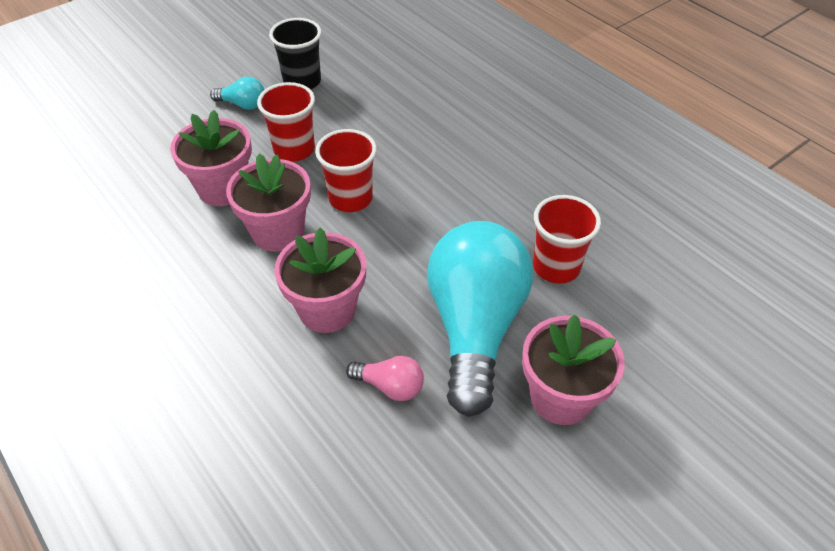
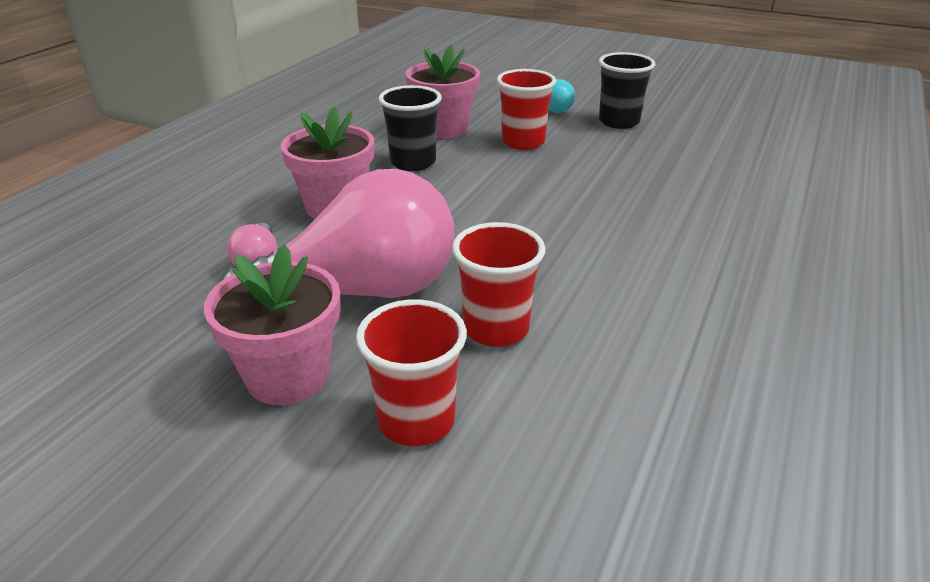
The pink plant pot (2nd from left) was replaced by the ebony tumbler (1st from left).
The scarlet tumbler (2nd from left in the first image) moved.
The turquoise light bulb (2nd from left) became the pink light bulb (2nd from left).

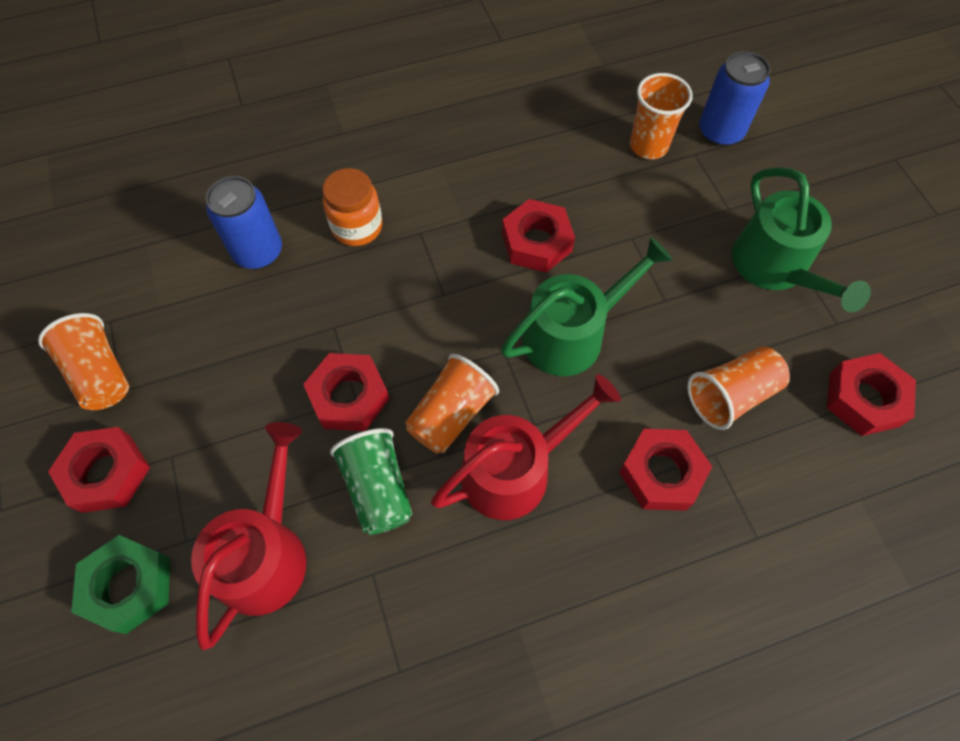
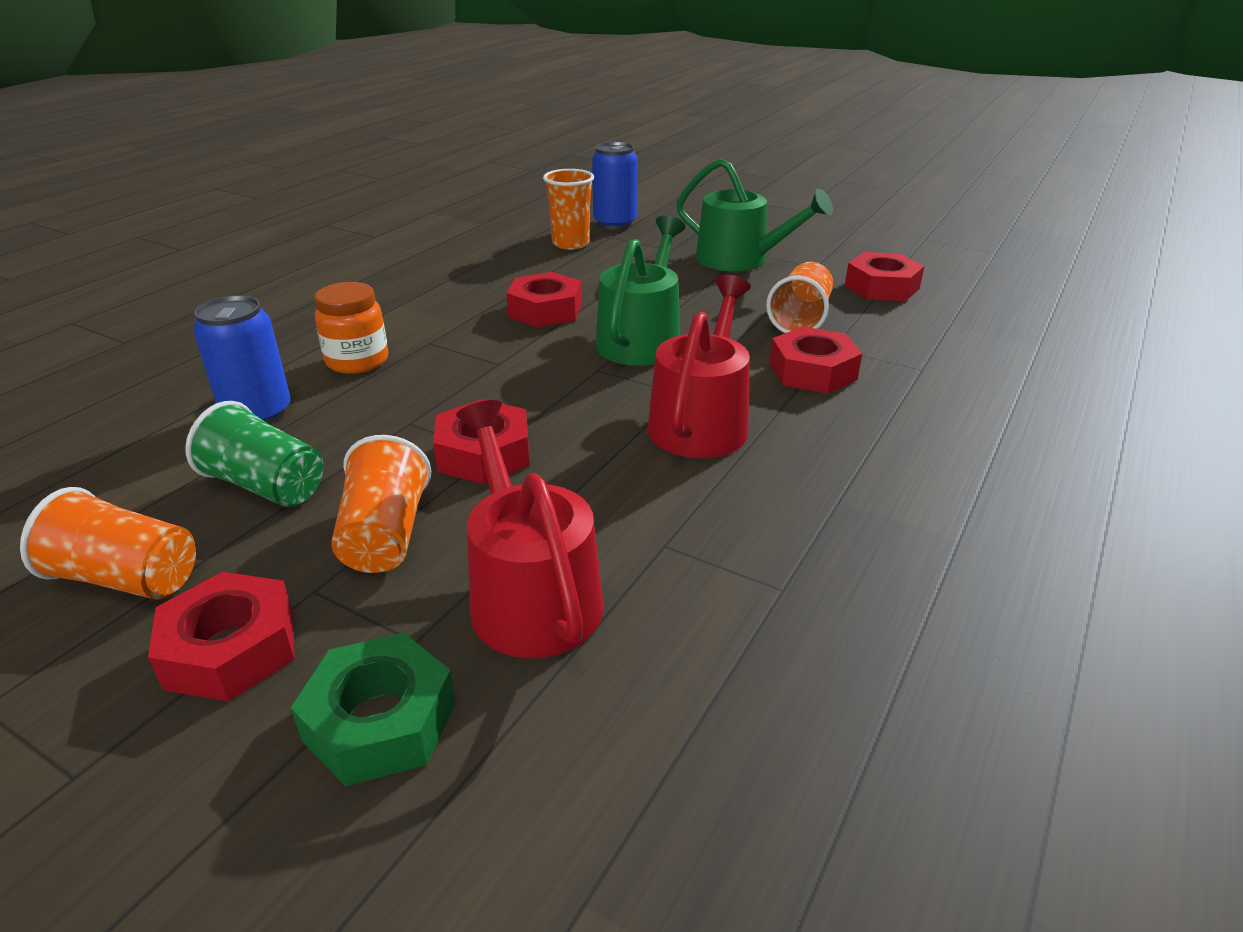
The leaf-green tumbler moved.
The bright orange tumbler (2nd from left) moved.

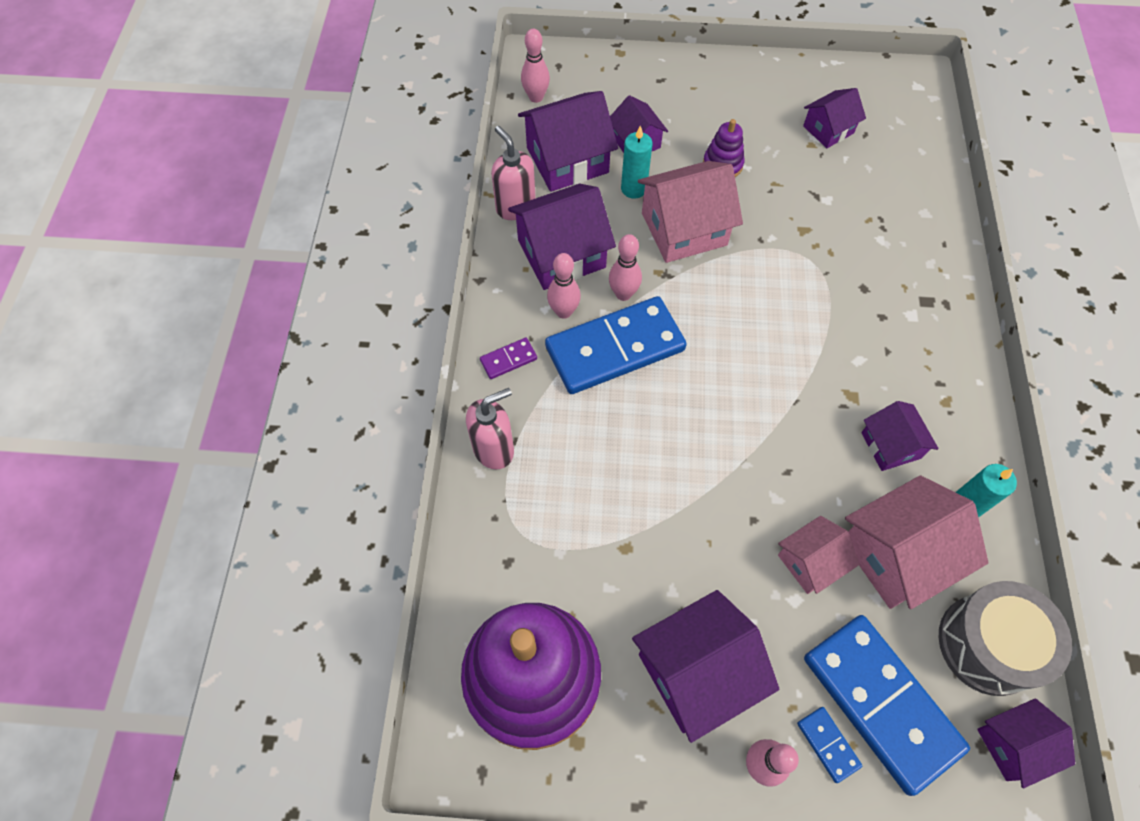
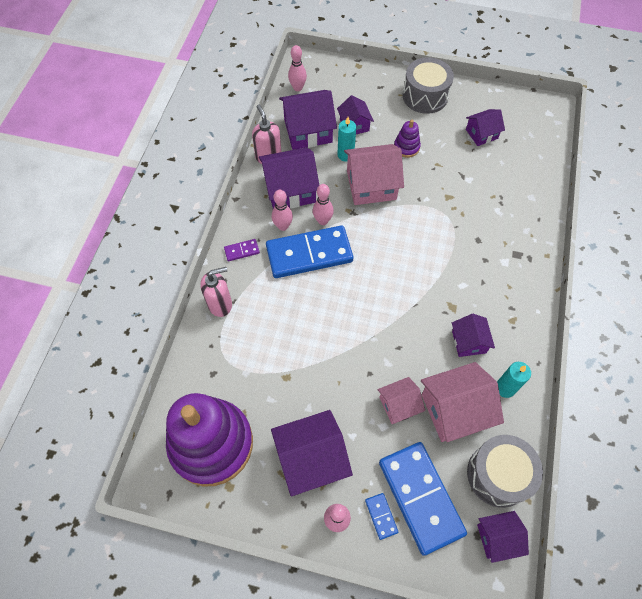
The ash-grey drum (1st from left) appeared.

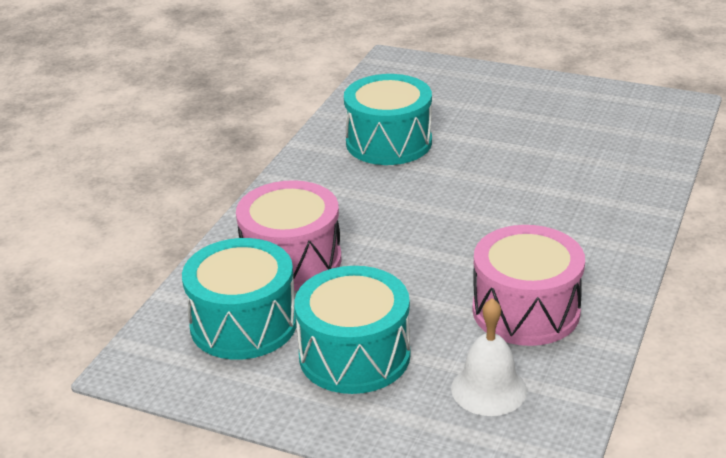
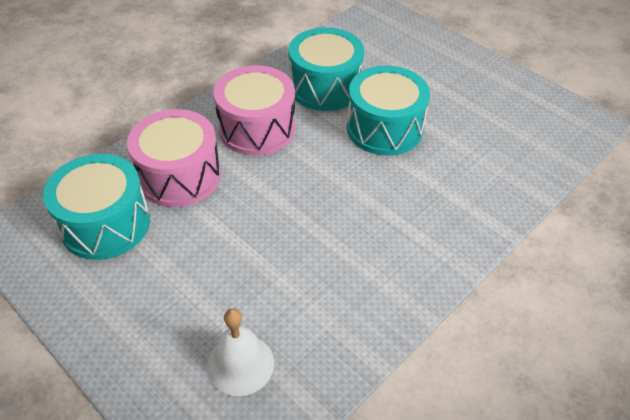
The turquoise drum (2nd from left in the first image) moved.
The pink drum (2nd from left) moved.

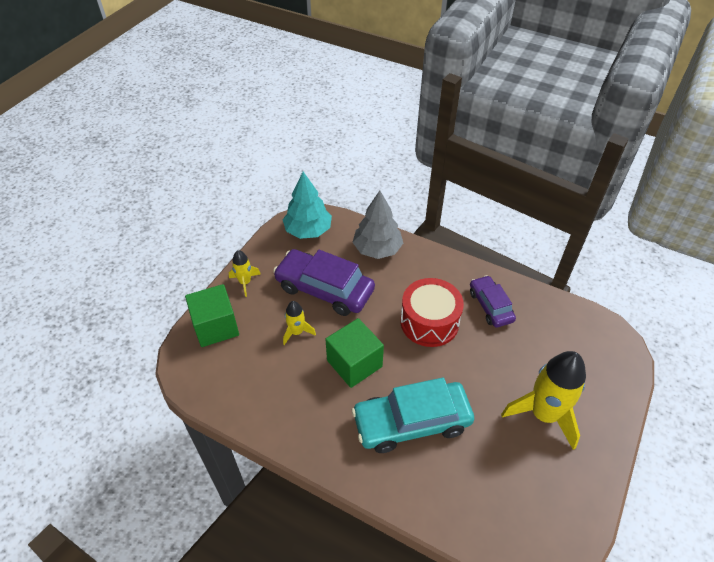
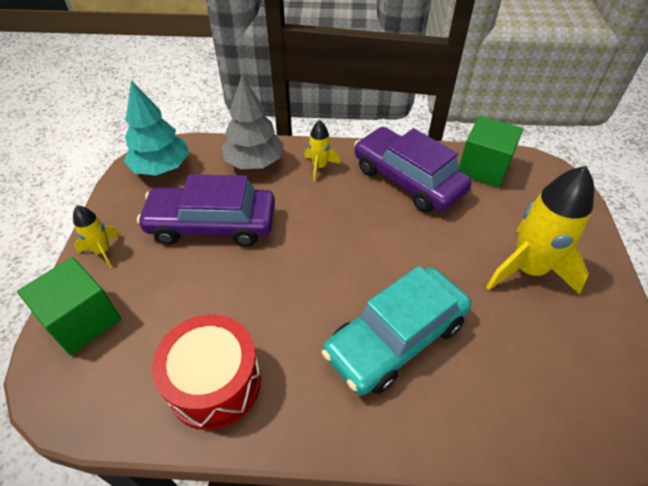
The golden toy rocket (2nd from left) moved.
The leaf-green block (2nd from left) moved.
The scarlet drum moved.
The violet toy car (2nd from left) changed to 1.70 times the size.

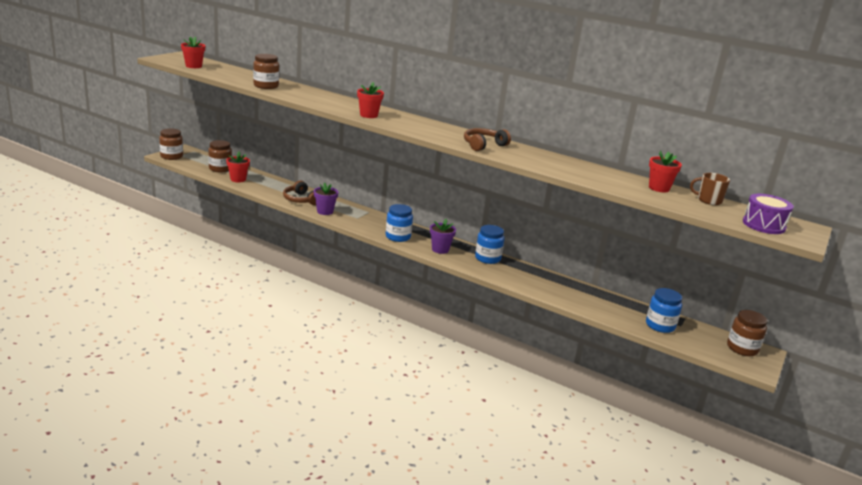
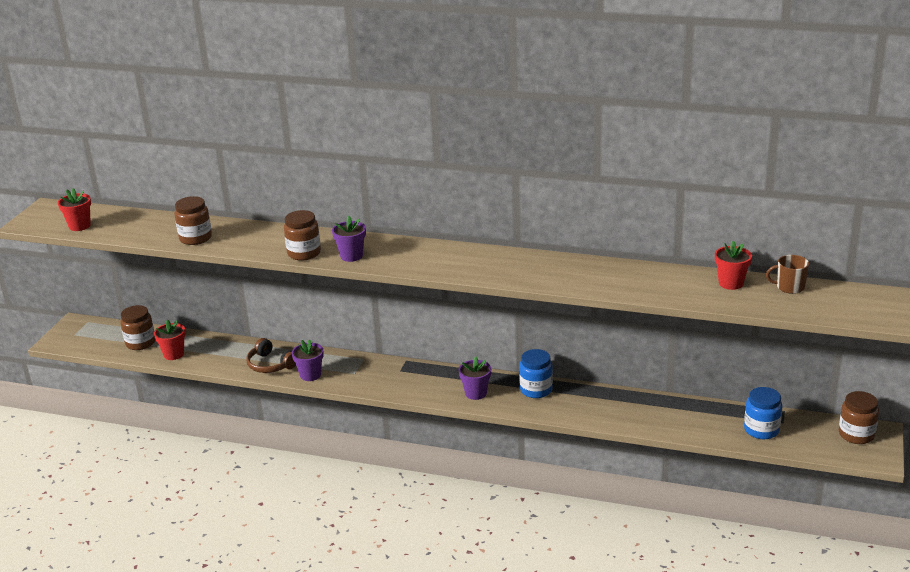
The brown preserve jar (1st from left in the first image) moved.
The scarlet plant pot (3rd from left) became the violet plant pot (2nd from left).
The cobalt preserve jar (1st from left) disappeared.
The brown headphones (2nd from left) disappeared.
The violet drum disappeared.

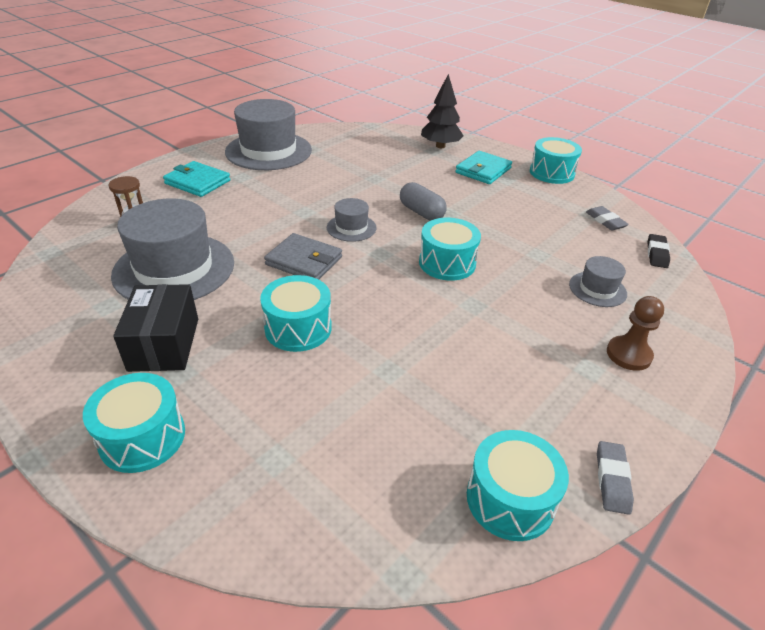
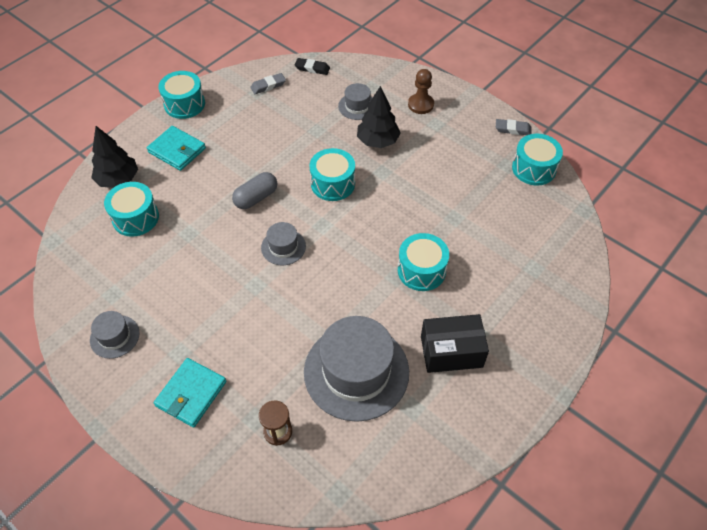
The turquoise drum (1st from left) moved.
The ash-grey top hat (2nd from left in the first image) changed to 0.48 times the size.
The ash-grey billfold disappeared.
The ebony fir tree (2nd from left) appeared.

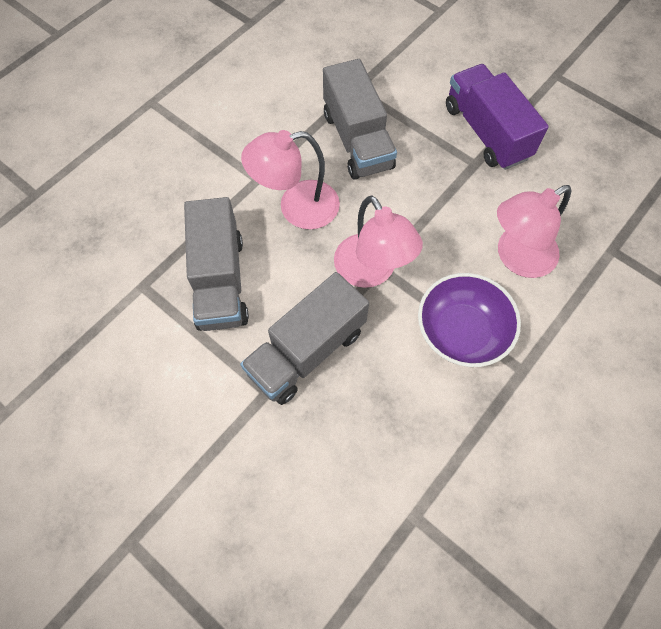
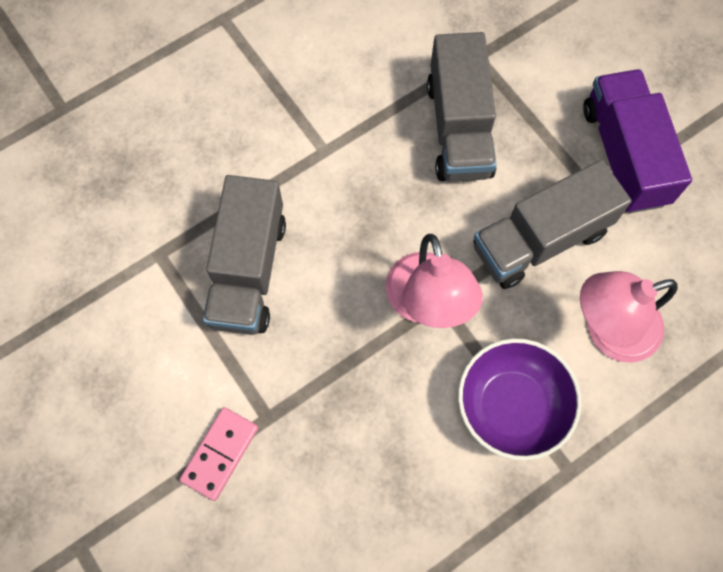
The ash-grey toy truck (2nd from left in the first image) moved.
The pink lamp (1st from left) disappeared.
The pink domino piece appeared.

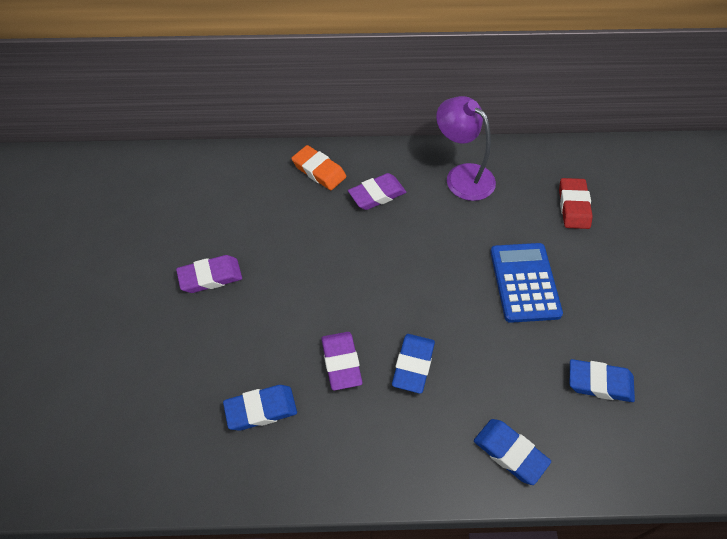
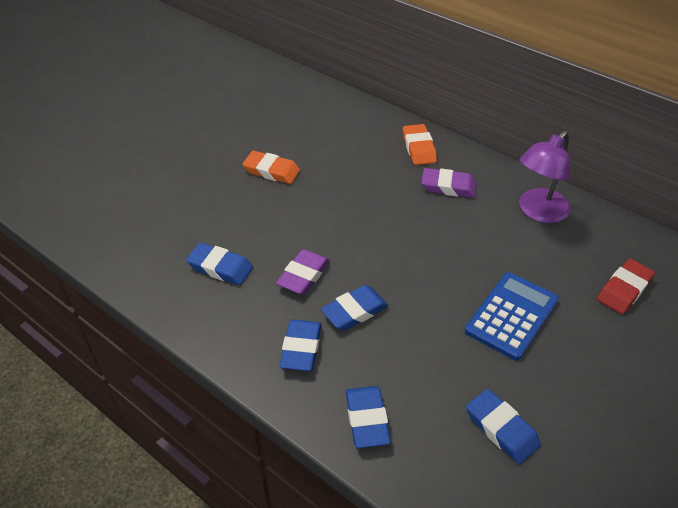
The violet eraser (1st from left) became the bright orange eraser (1st from left).
The violet lamp turned 135 degrees counterclockwise.
The cobalt eraser (2nd from left) appeared.

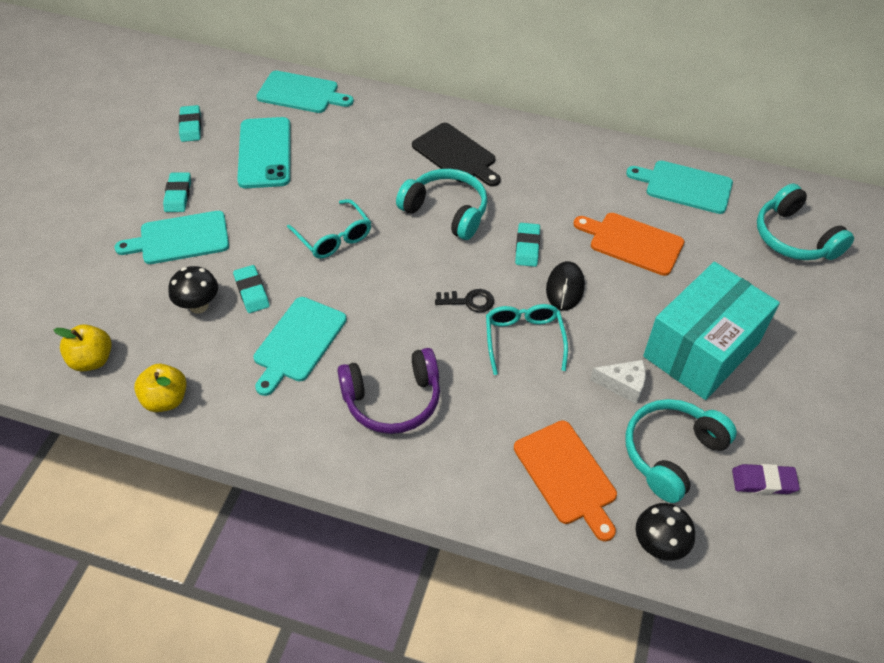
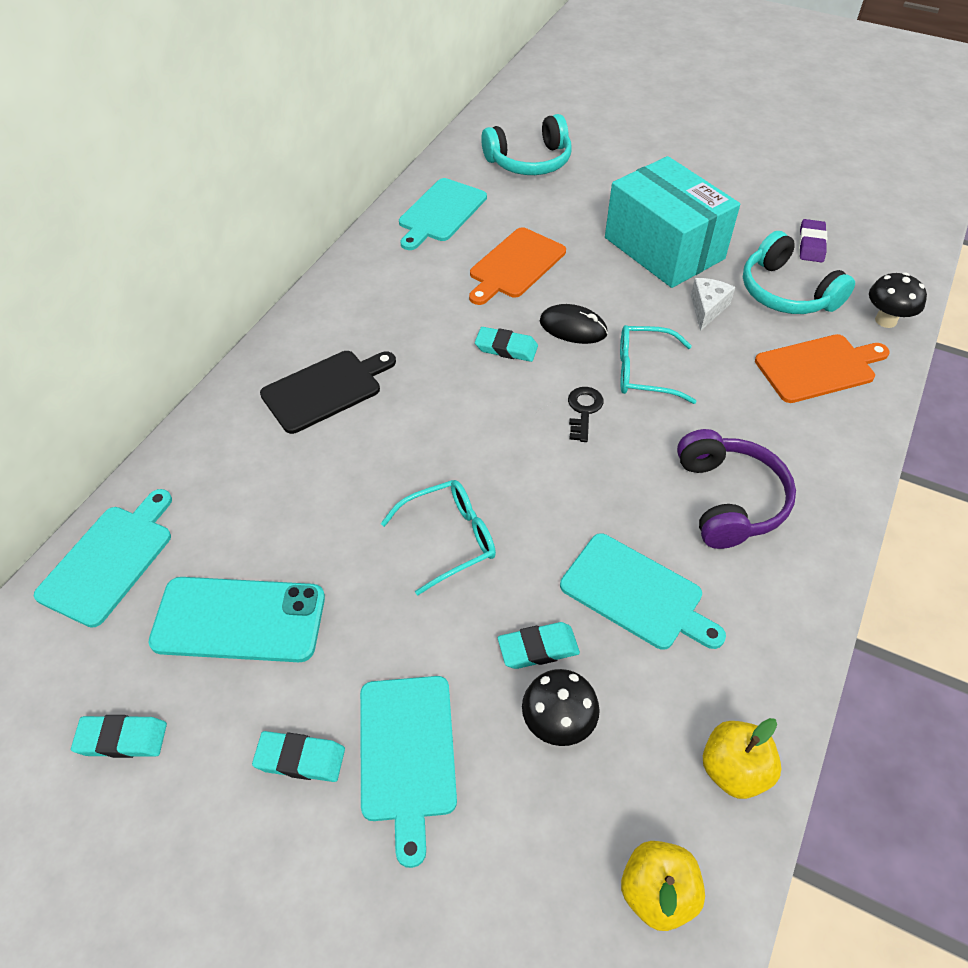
The turquoise headphones (1st from left) disappeared.

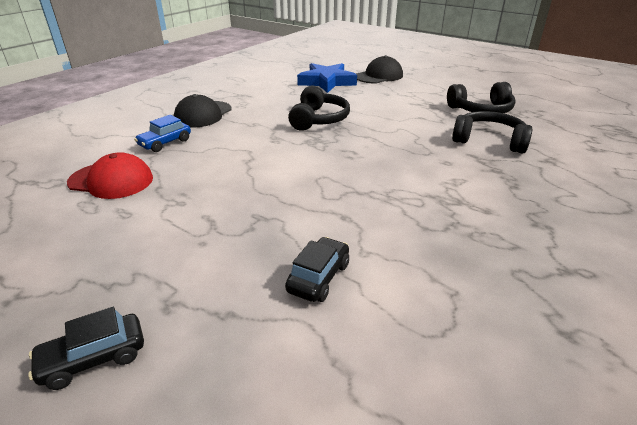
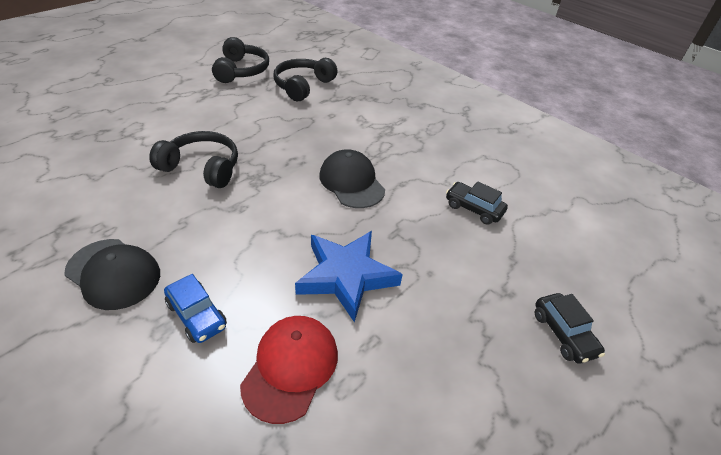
The cobalt five-pointed star moved.
The ebony cap (2nd from left) moved.

